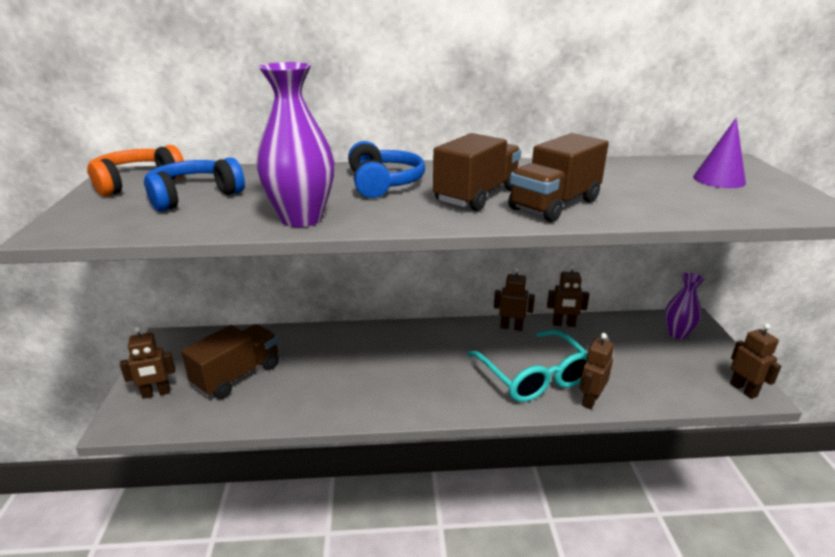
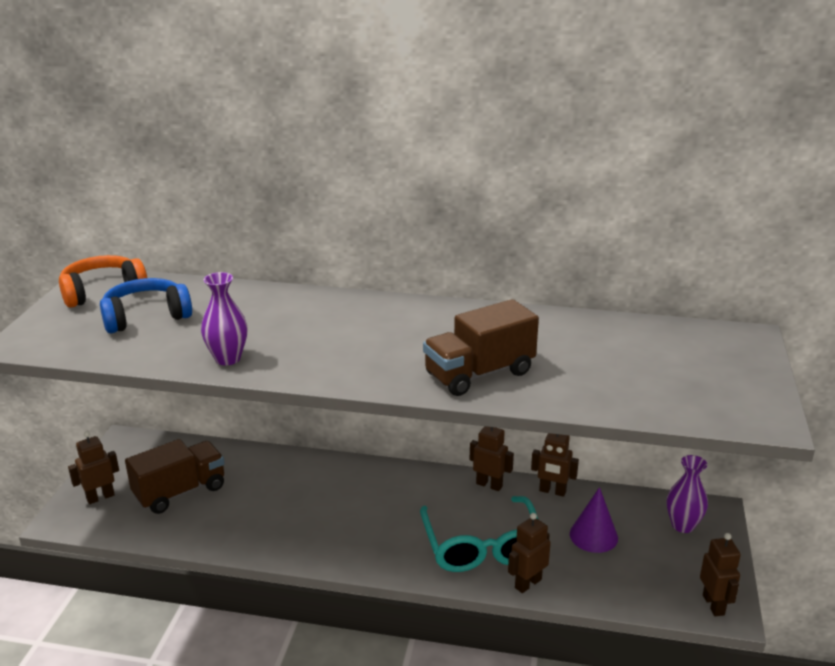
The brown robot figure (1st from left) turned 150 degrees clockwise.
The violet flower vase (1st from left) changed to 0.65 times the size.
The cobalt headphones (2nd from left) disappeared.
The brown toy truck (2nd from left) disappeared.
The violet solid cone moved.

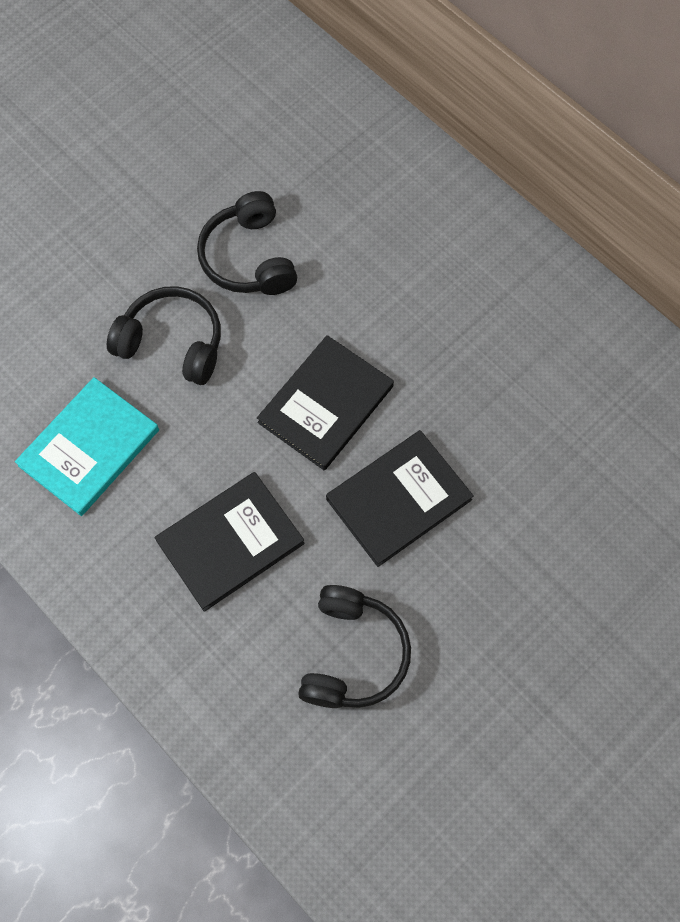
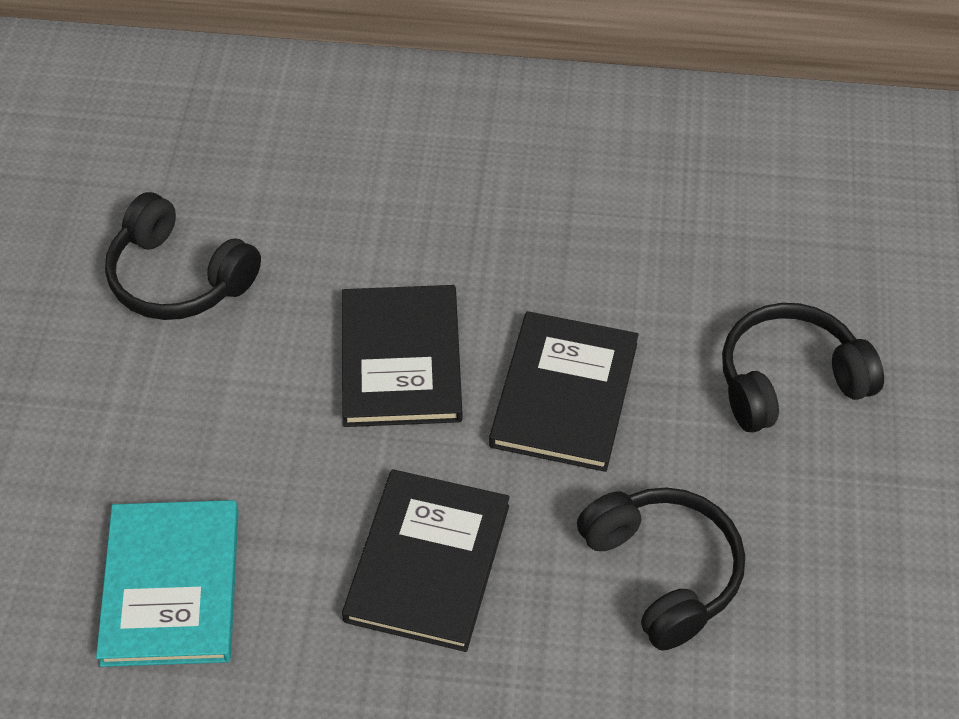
The ebony headphones (1st from left in the first image) moved.

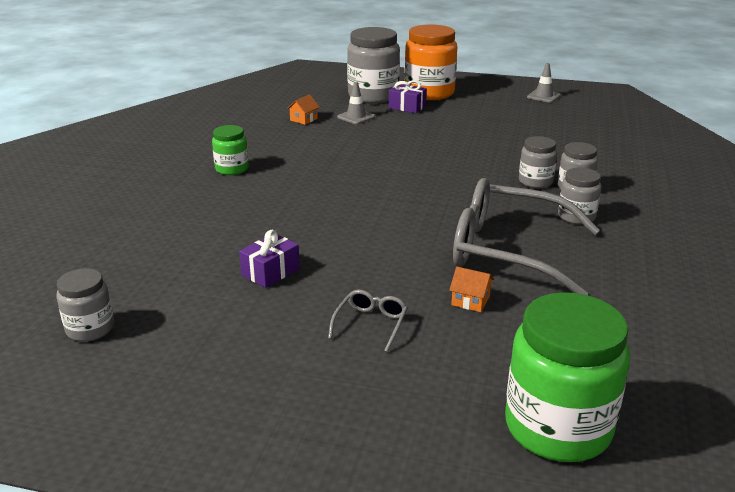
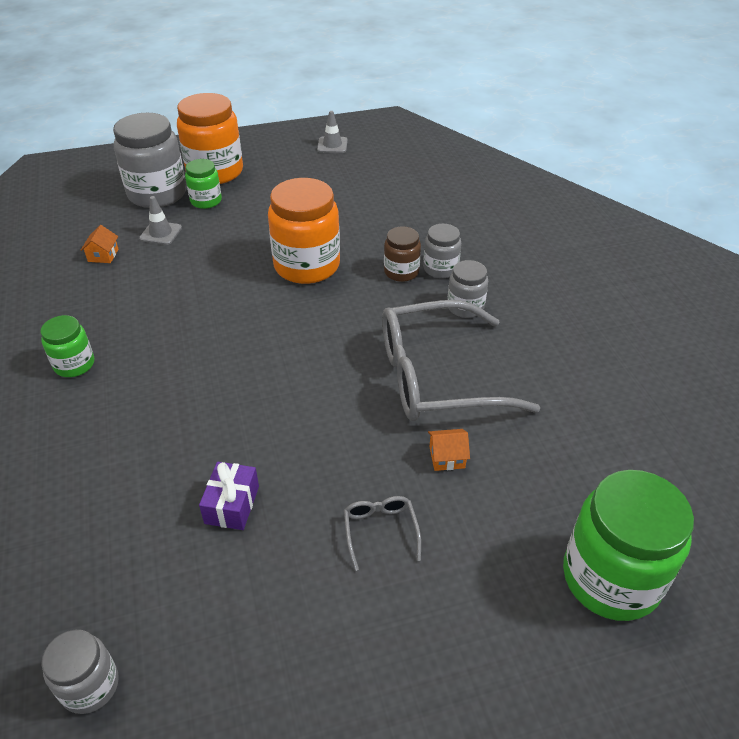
The violet wrapped gift (2nd from left) was replaced by the leaf-green preserve jar (2nd from left).
The ash-grey preserve jar (3rd from left) became the brown preserve jar.
The bright orange preserve jar (2nd from left) appeared.

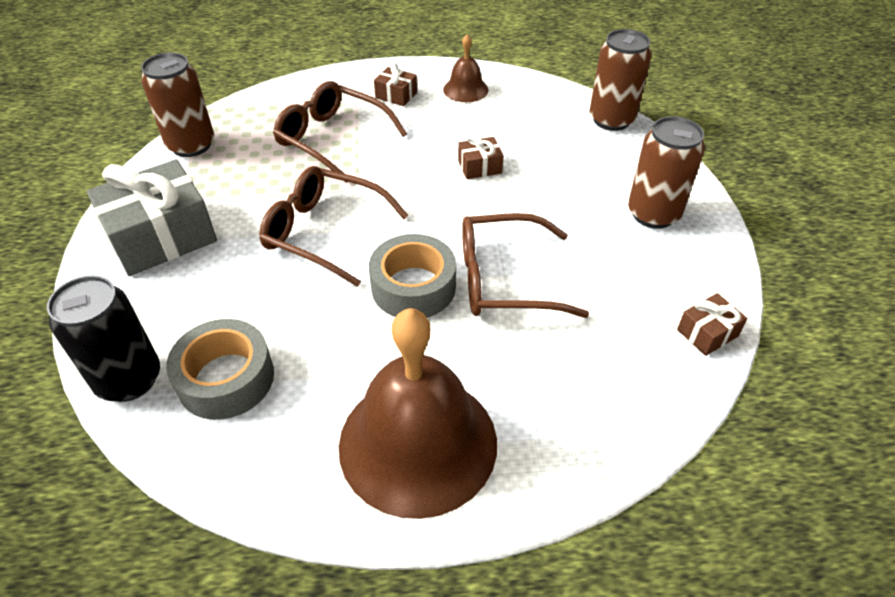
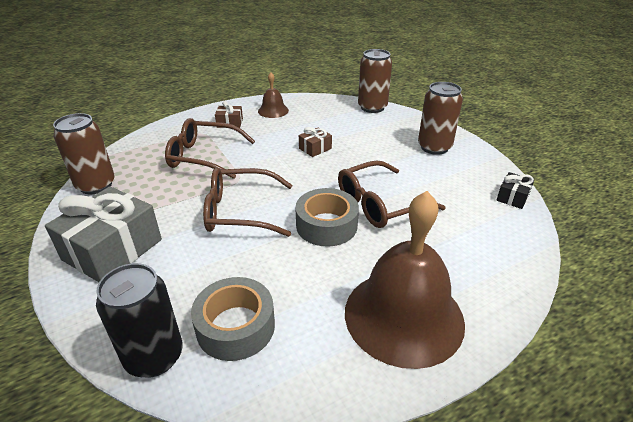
The brown wrapped gift (3rd from left) became the ebony wrapped gift.

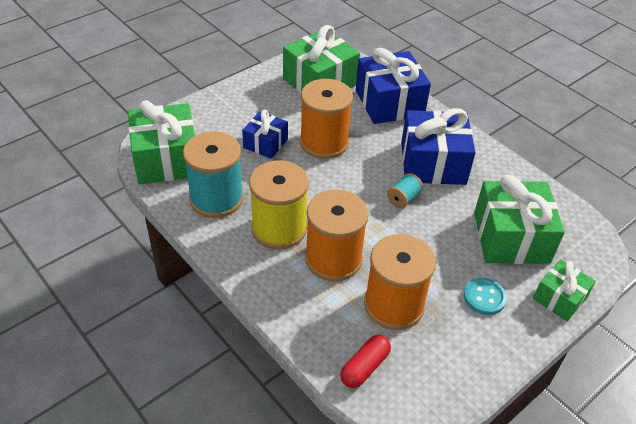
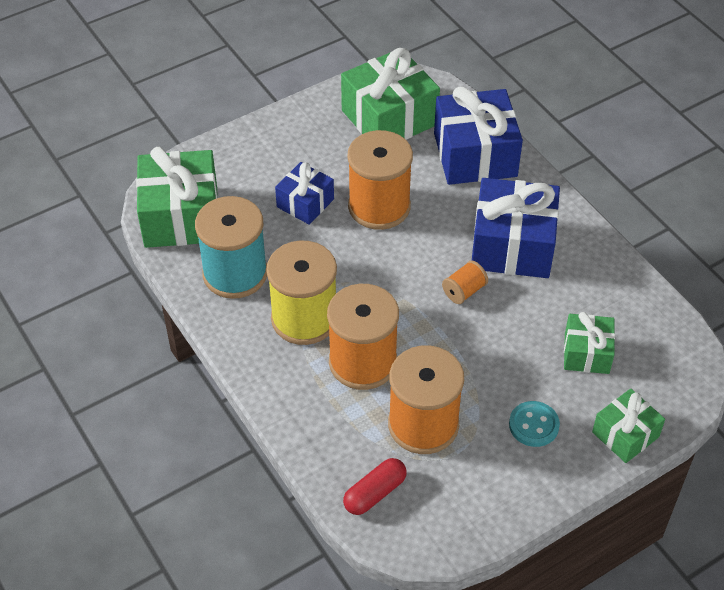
The turquoise reel of thread (2nd from left) became the bright orange reel of thread (4th from left).
The leaf-green wrapped gift (3rd from left) changed to 0.56 times the size.

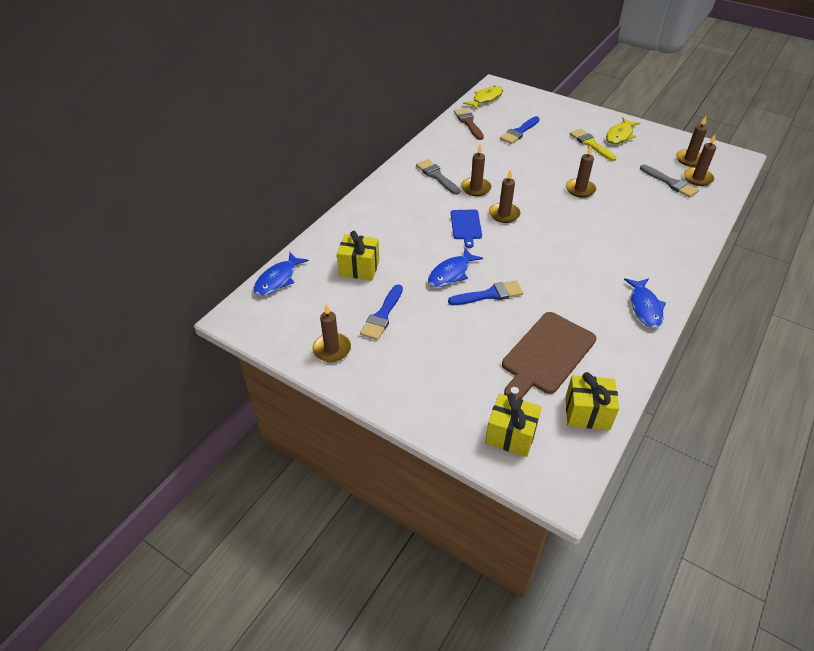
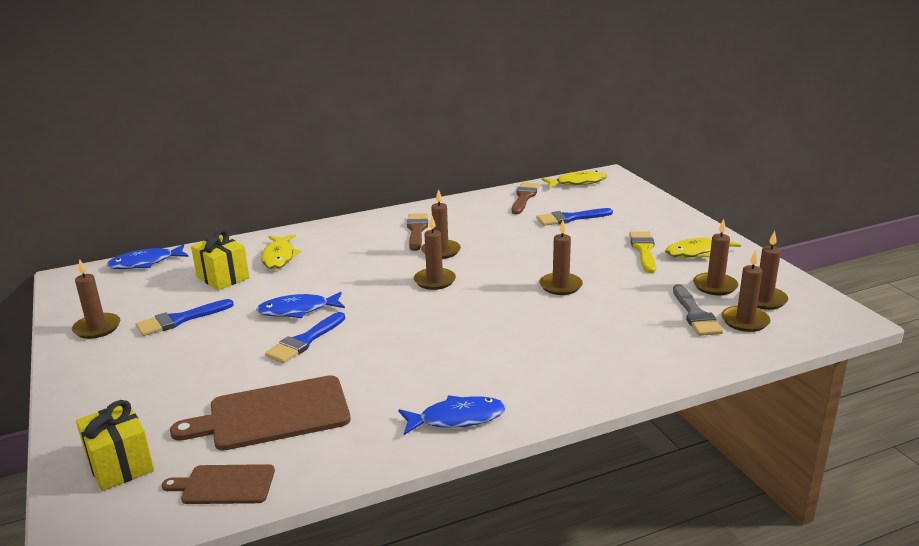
The ash-grey paint brush (1st from left) became the brown paint brush (1st from left).
The cobalt paint brush (2nd from left) turned 105 degrees clockwise.
The cobalt bread board disappeared.
The golden wrapped gift (3rd from left) was replaced by the brown bread board (1st from left).
The cobalt fish (3rd from left) turned 135 degrees counterclockwise.
The golden fish (1st from left) appeared.
The brown wax candle (5th from left) appeared.

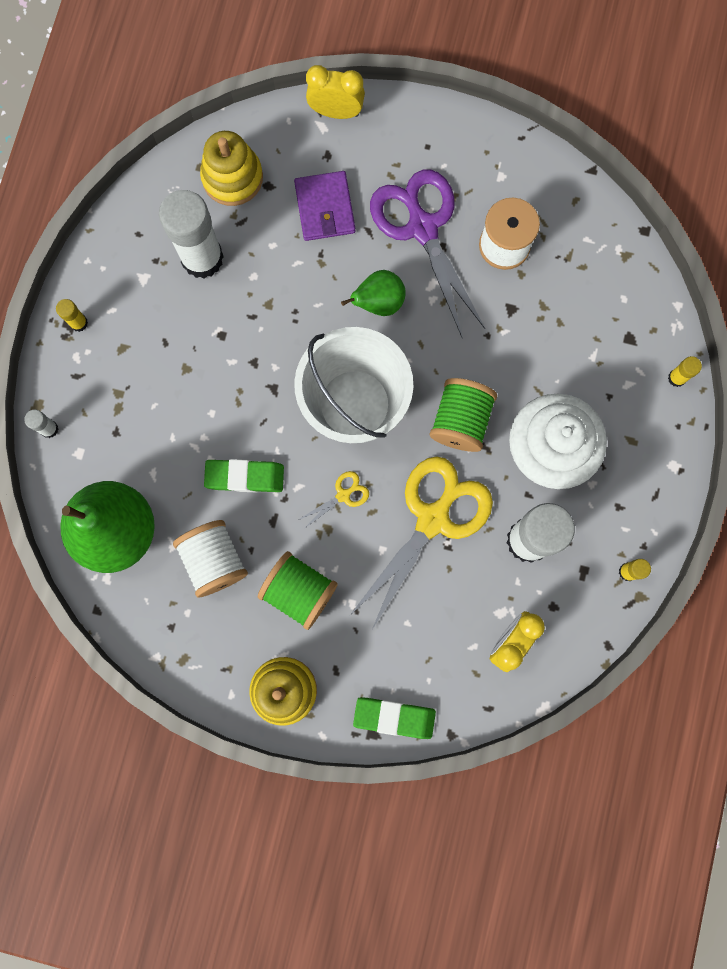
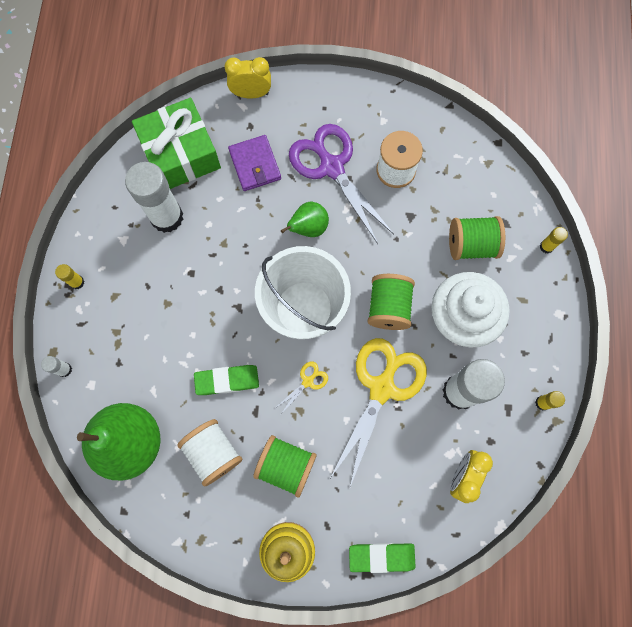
The golden stacking toy (1st from left) was replaced by the leaf-green wrapped gift.
The leaf-green reel of thread (3rd from left) appeared.

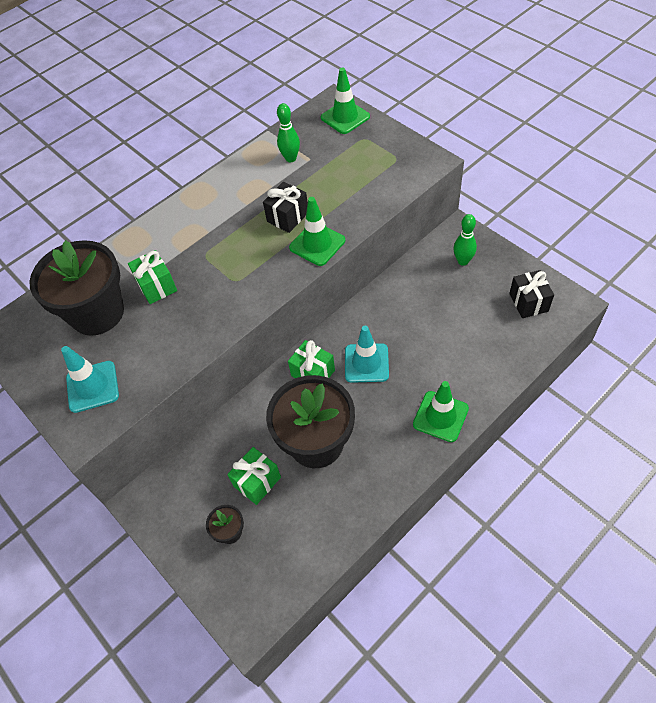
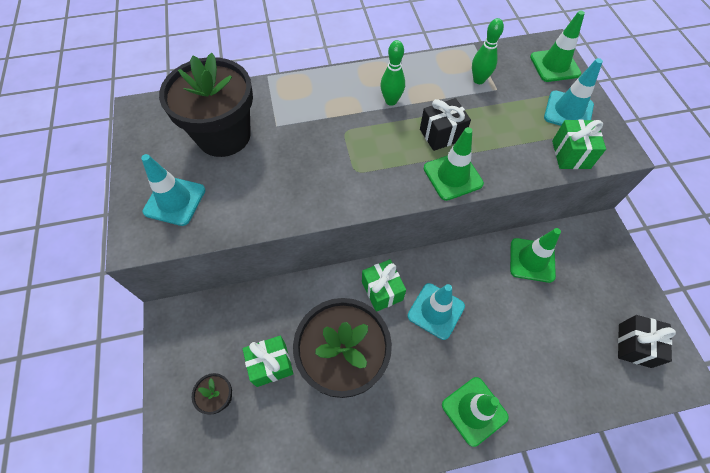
The leaf-green wrapped gift (1st from left in the first image) moved.
The leaf-green bowling pin (2nd from left in the first image) moved.
The leaf-green road cone (3rd from left) appeared.
The turquoise road cone (3rd from left) appeared.

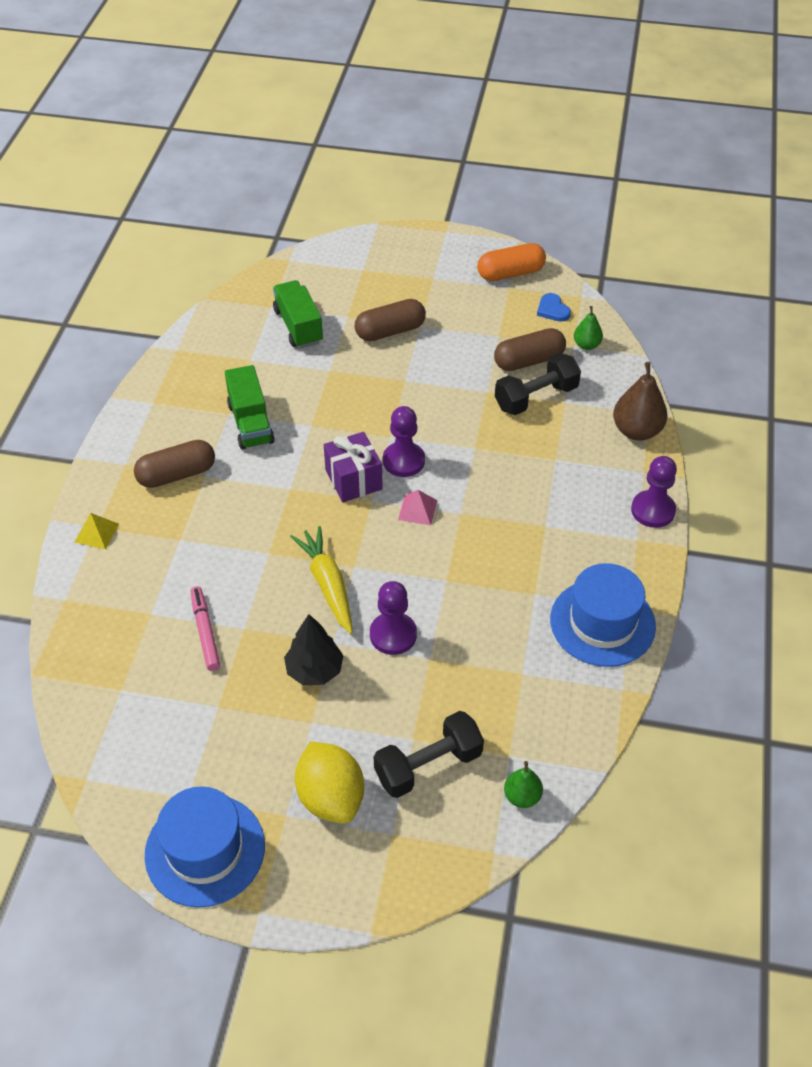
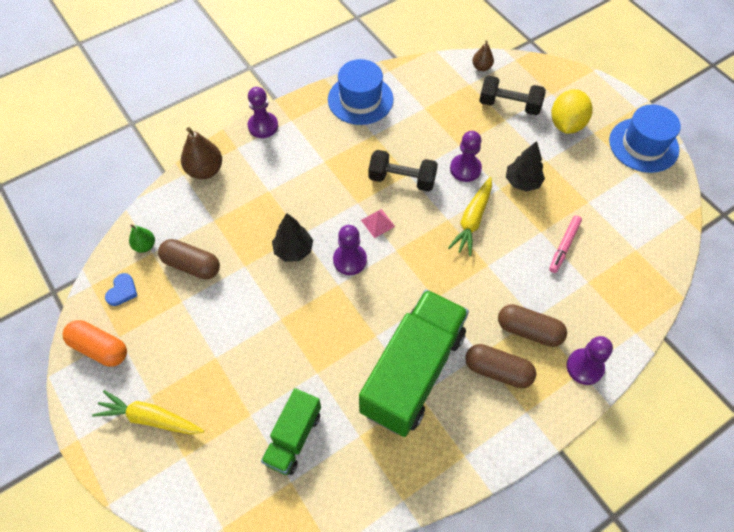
The golden pyramid was replaced by the violet chess pawn (4th from left).
The leaf-green toy truck (1st from left in the first image) changed to 1.88 times the size.
The violet wrapped gift disappeared.
The brown pill shape (2nd from left in the first image) moved.
The ebony free weight (2nd from left in the first image) moved.
The leaf-green toy pear (1st from left) became the brown toy pear (2nd from left).
The golden carrot (1st from left) appeared.
The ebony fir tree (1st from left) appeared.

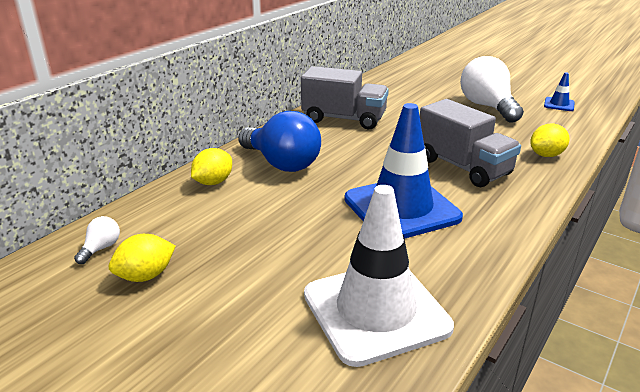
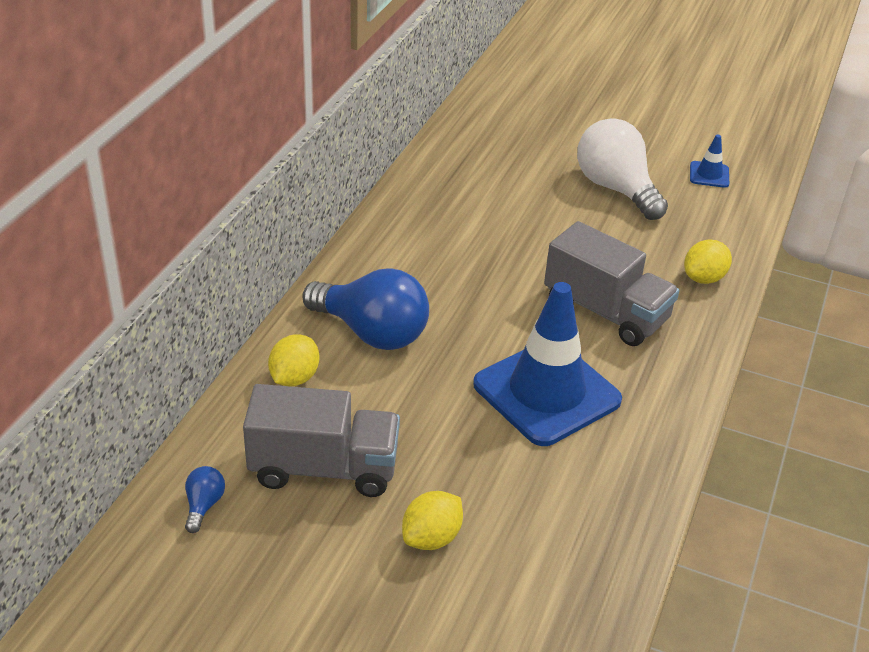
The pure white light bulb (1st from left) became the cobalt light bulb (1st from left).
The golden toy lemon (1st from left in the first image) moved.
The ash-grey toy truck (1st from left) moved.
The pure white road cone disappeared.

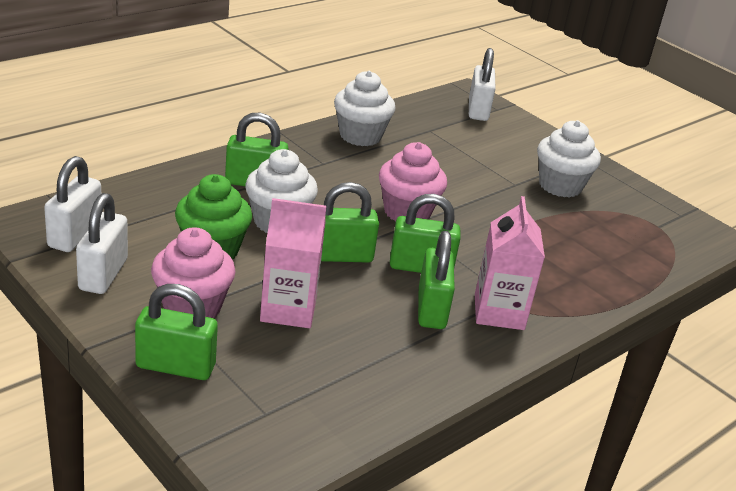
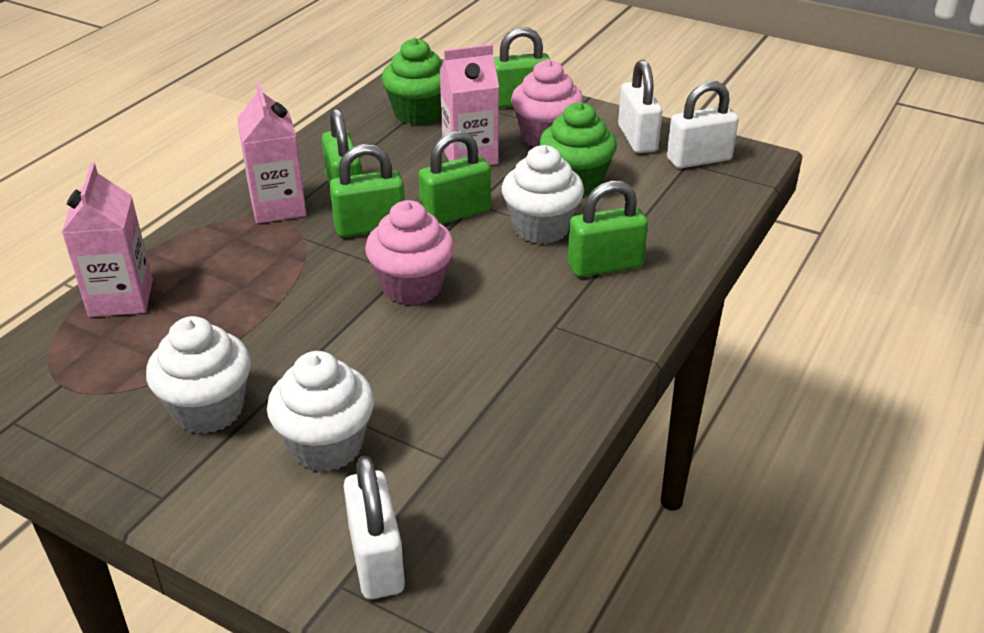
The pure white padlock (1st from left in the first image) turned 75 degrees clockwise.
The pure white cupcake (2nd from left) moved.
The pink milk carton (1st from left) appeared.
The leaf-green cupcake (1st from left) appeared.

